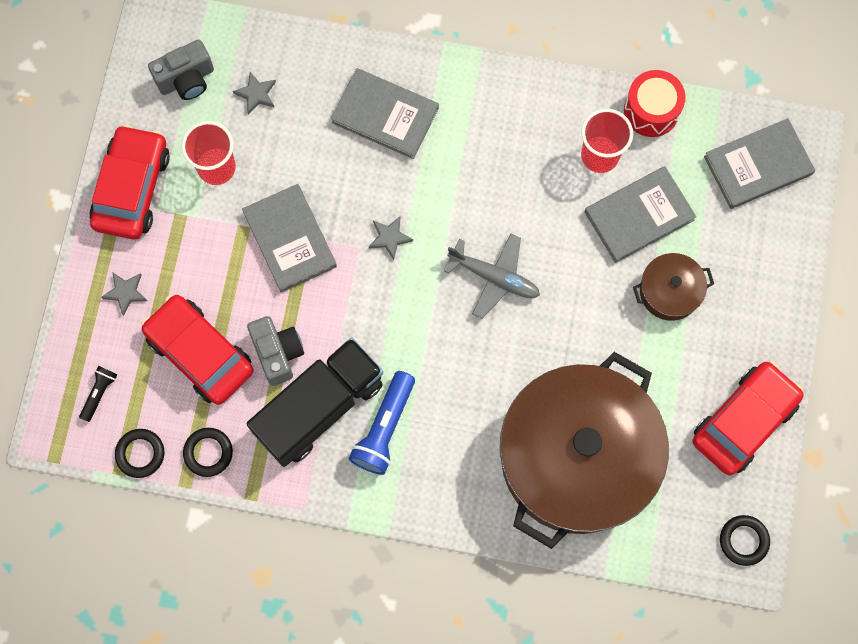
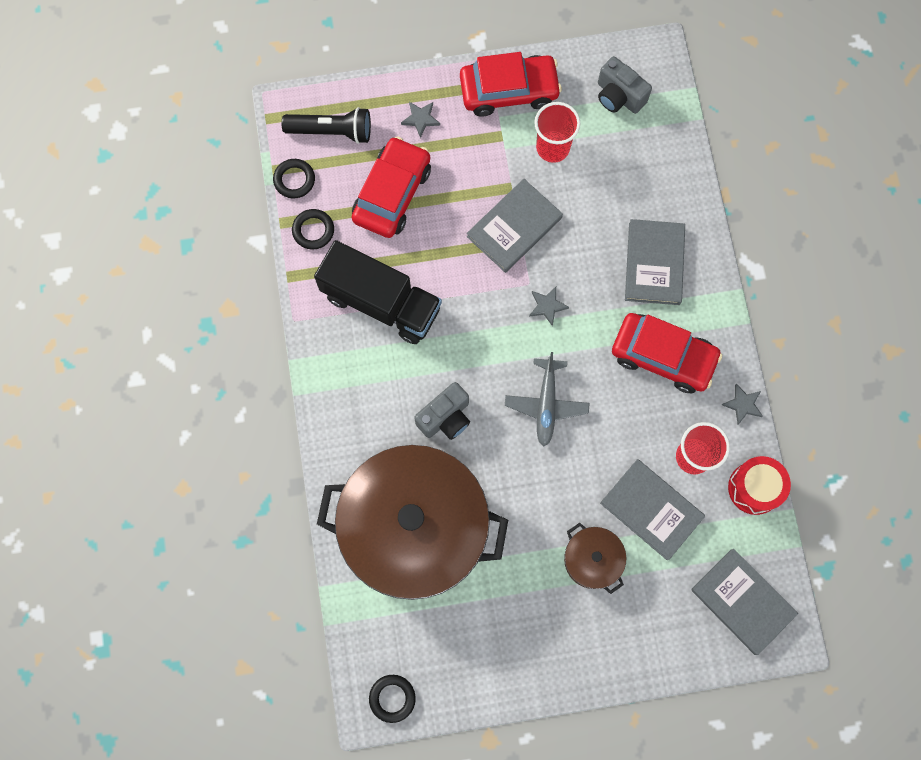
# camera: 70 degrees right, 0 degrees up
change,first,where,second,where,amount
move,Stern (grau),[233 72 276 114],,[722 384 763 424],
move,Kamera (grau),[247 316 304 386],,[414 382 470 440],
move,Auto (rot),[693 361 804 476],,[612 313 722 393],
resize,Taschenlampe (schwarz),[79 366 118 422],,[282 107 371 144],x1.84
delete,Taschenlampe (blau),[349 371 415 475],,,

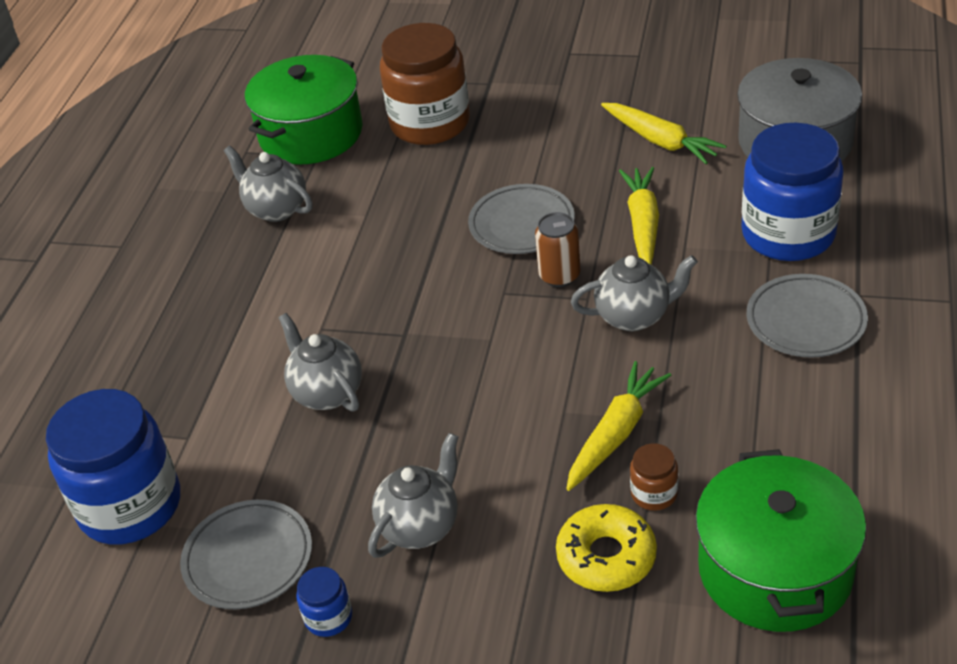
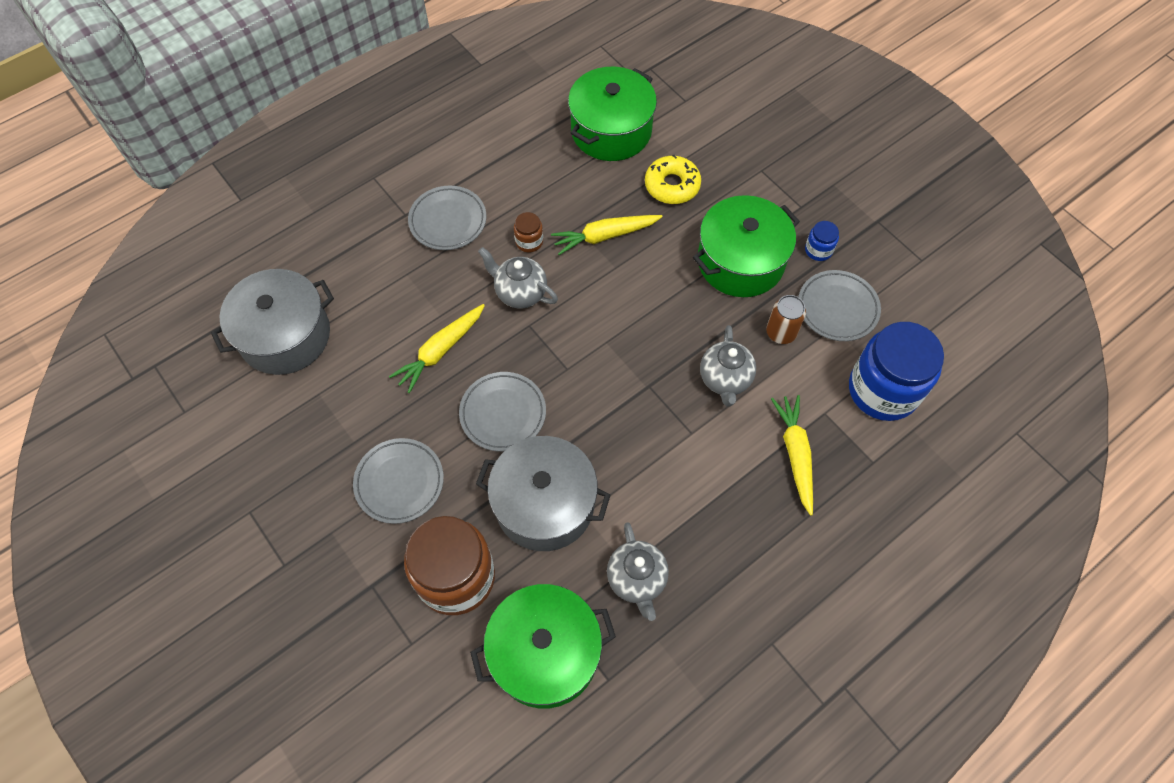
# camera: 145 degrees left, 20 degrees up
change,first,where,second,where,amount
move,Karotte (gelb),[601 103 726 164],,[771 395 813 516],
delete,Einmachglas (blau),[741 123 844 261],,,
move,Dose (braun),[535 212 581 287],,[766 295 806 344],
replace,Teekanne (grau),[368 433 458 558],Kochtopf (grün),[693 195 800 297],
move,Einmachglas (braun),[630 443 678 511],,[514 212 543 252],
insert,,,Kochtopf (grau),[476 436 610 551],
insert,,,Teller (grau),[353 438 444 524],

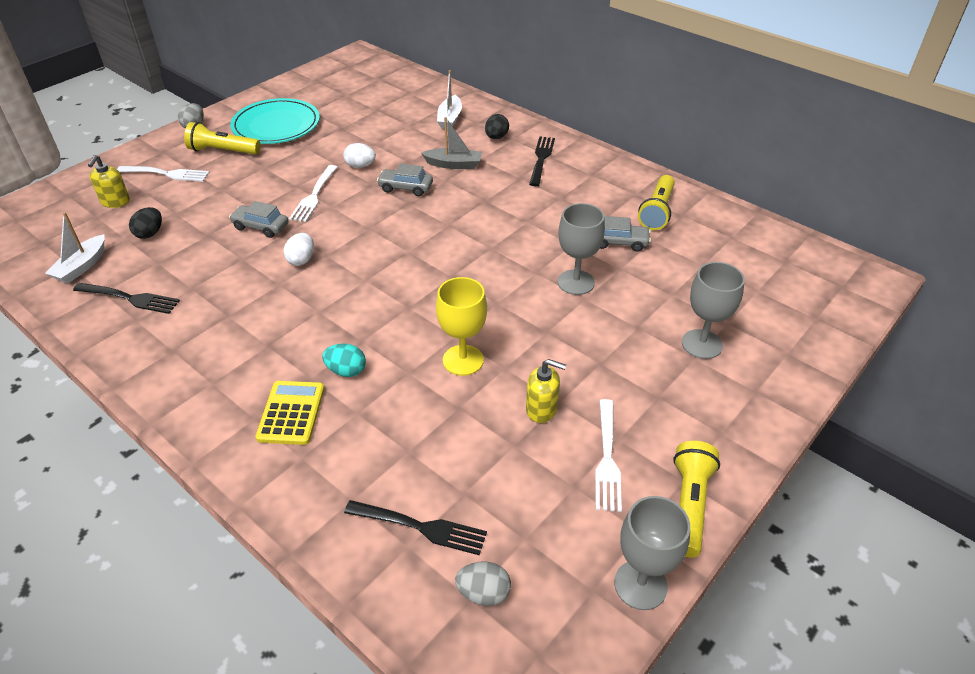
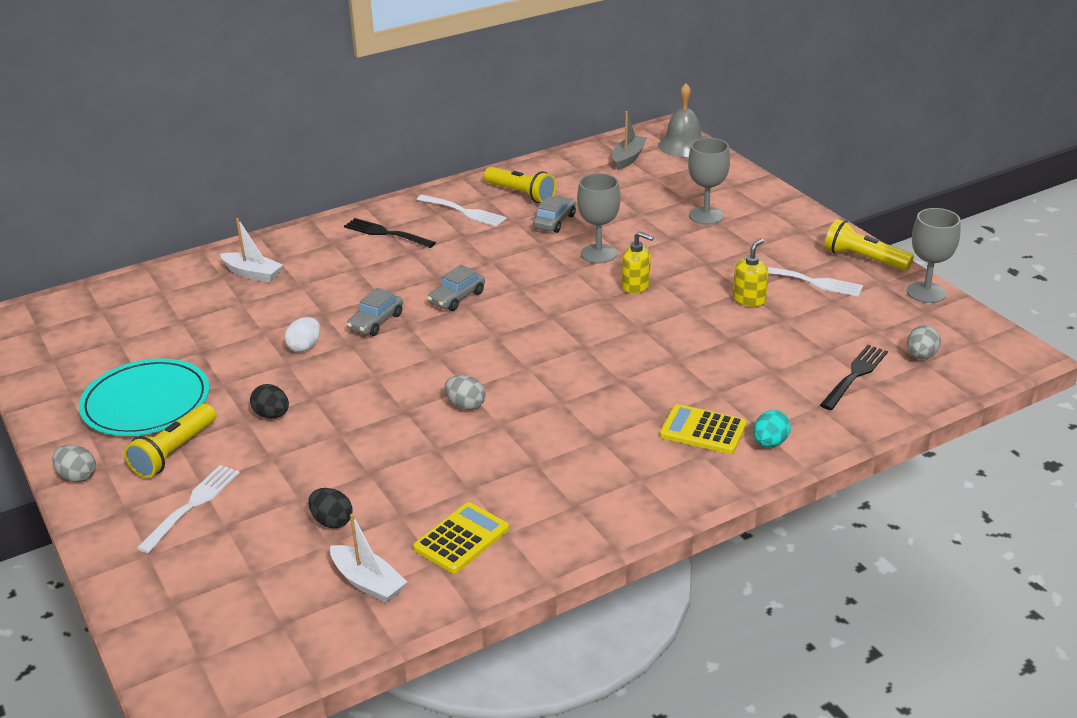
# camera: 70 degrees left, 10 degrees down
change,first,where,second,where,amount
move,Ei (schwarz),[485 114 509 139],,[250 384 289 419],
move,Boot (grau),[421 117 482 169],,[612 111 647 170],
move,Seifenspender (gelb),[88 155 130 208],,[622 231 654 294],
move,Gabel (weiß),[289 165 337 222],,[417 195 507 226],
move,Auto (grau),[229 201 289 238],,[427 265 485 311],
recolor,Ei (weiß),[283 233 314 266],Ei (grau),[444 375 486 410],
delete,Kelch (gelb),[436 277 487 376],,,
replace,Gabel (schwarz),[73 283 180 314],Taschenrechner (gelb),[413 502 509 574],
move,Ei (türkis),[322 344 366 377],,[753 410 791 447],
insert,,,Glocke (grau),[658 83 703 157],

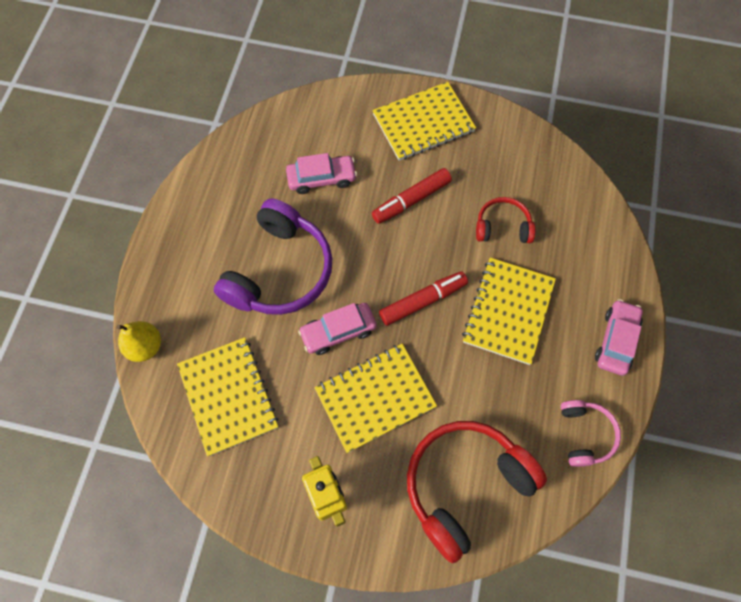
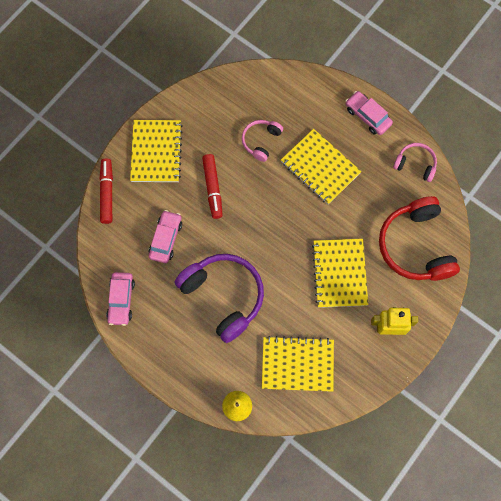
# camera: 65 degrees left, 5 degrees up
change,first,where,second,where,amount
recolor,Kopfhörer (rot),[476 197 535 243],Kopfhörer (rosa),[242 120 283 162],
move,Filzstift (rot),[379 271 468 326],,[99 158 113 224],
move,Auto (rosa),[298 303 377 355],,[106 272 135 326],

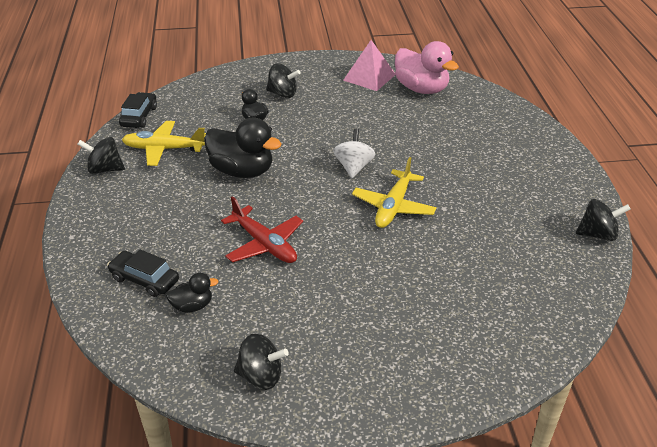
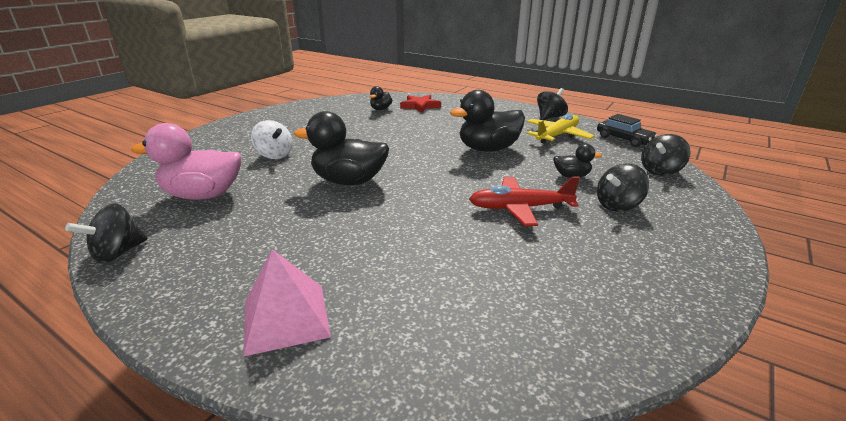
# camera: 130 degrees right, 10 degrees down
change,first,where,second,where,amount
move,Pyramide (rosa),[343 40 396 91],,[243 249 331 357],
move,Ente (rosa),[395 41 459 94],,[131 123 242 200],
move,Kreisel (weiß),[333 129 375 178],,[251 120 293 159],
replace,Flugzeug (gelb),[352 157 437 228],Ente (schwarz),[294 111 389 185],
move,Flugzeug (rot),[221 196 303 263],,[469 177 580 226],
replace,Auto (schwarz),[107 250 179 297],Stern (rot),[400 95 441 113],
move,Kreisel (schwarz),[234 334 289 390],,[641 134 691 176],

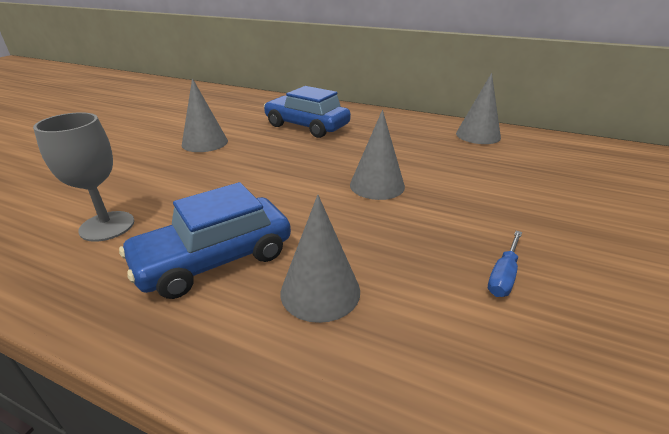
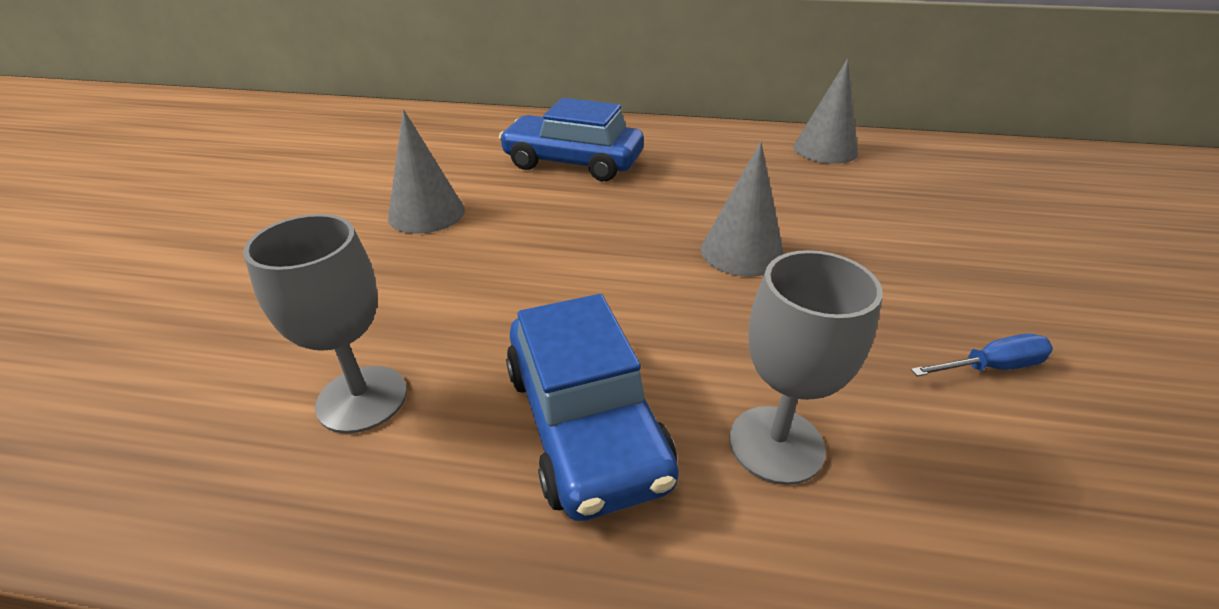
# camera: 15 degrees left, 5 degrees up
change,first,where,second,where,amount
rotate,Auto (blau),[119 182 291 299],,[506 294 679 521],60 degrees counterclockwise
replace,Kegel (grau),[281 195 360 323],Kelch (grau),[729 250 883 485],
rotate,Schraubenzieher (blau),[488 231 522 297],,[911 334 1053 376],120 degrees counterclockwise

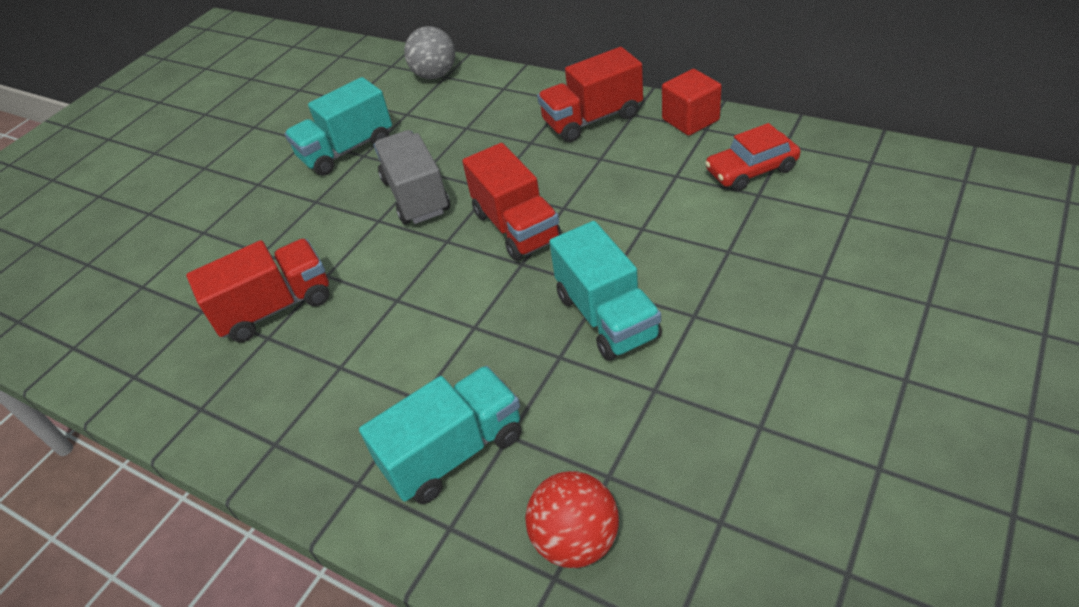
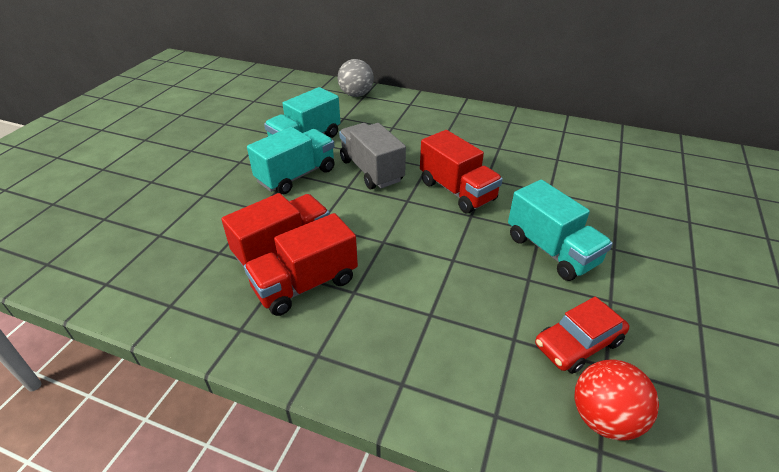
# camera: 15 degrees left, 5 degrees down
change,first,where,second,where,amount
move,Lastwagen (rot),[537 47 643 142],,[244 213 358 316],
delete,Kubus (rot),[662 69 722 136],,,
move,Auto (rot),[705 123 800 191],,[535 296 629 374],
move,Lastwagen (türkis),[359 366 521 504],,[247 127 335 194],

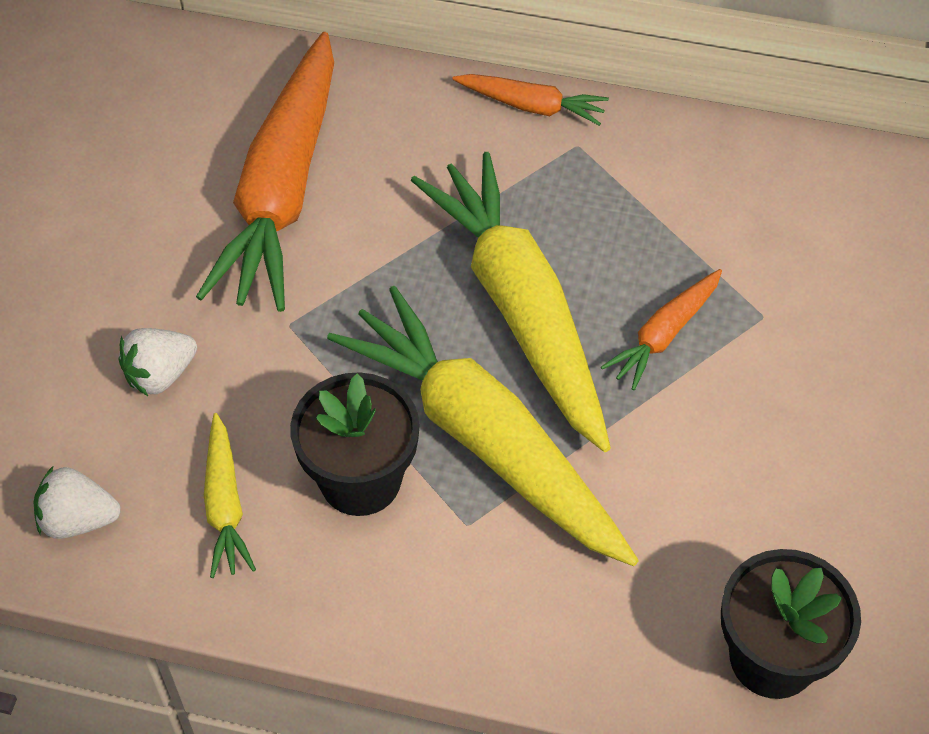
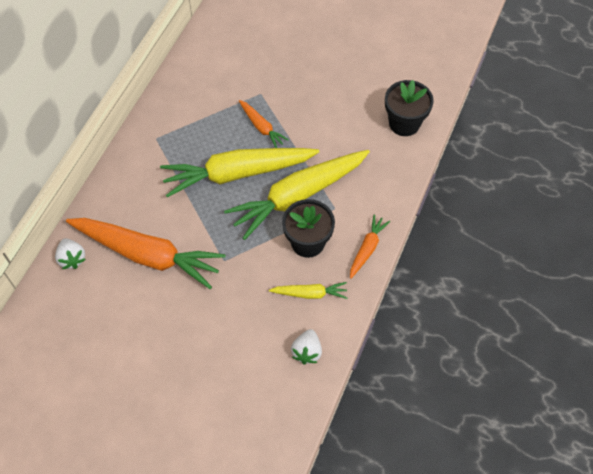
# camera: 80 degrees left, 5 degrees up
change,first,where,second,where,amount
move,Karotte (orange),[452 74 609 126],,[350 214 390 279],
move,Erdbeere (weiß),[118 328 197 397],,[55 238 86 269],

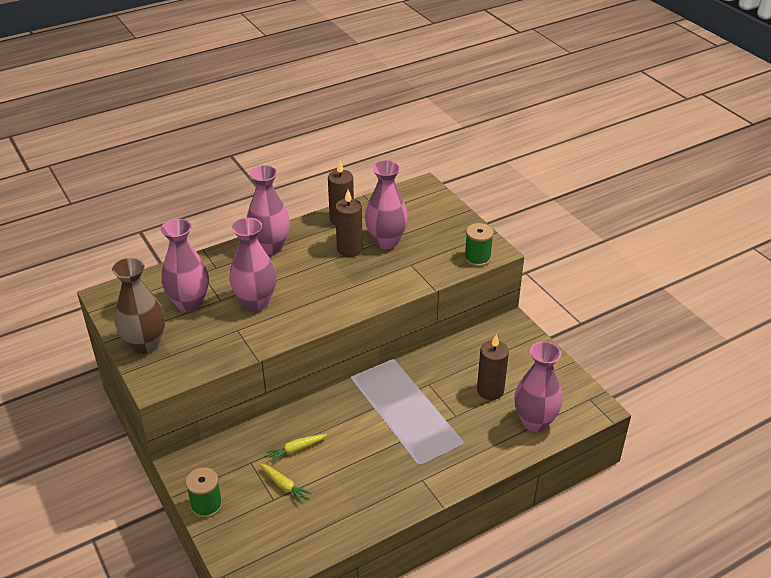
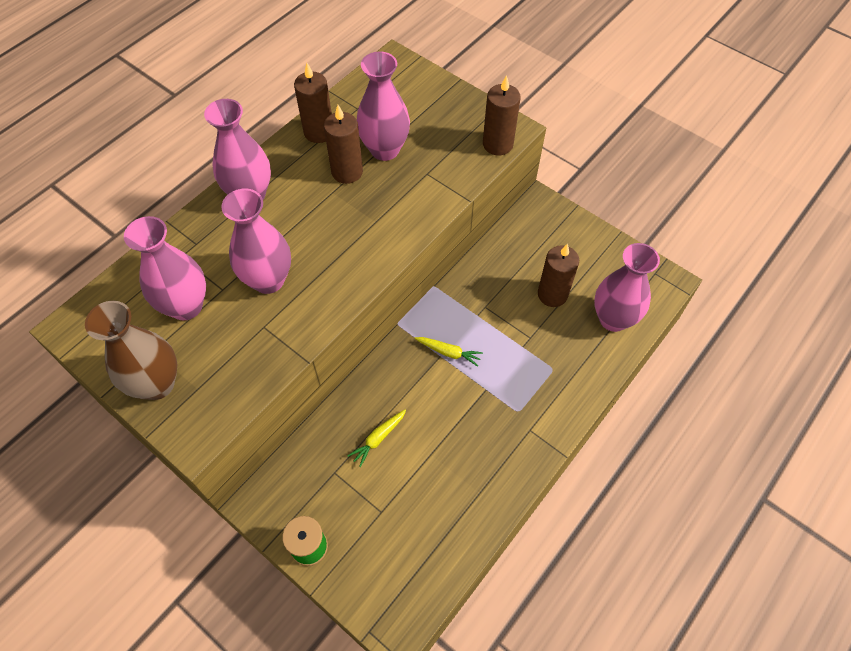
# camera: 20 degrees left, 20 degrees up
change,first,where,second,where,amount
replace,Garnrolle (grün),[464 223 494 267],Kerze (braun),[483 75 521 155],
move,Karotte (gelb),[260 464 312 503],,[415 337 483 367],

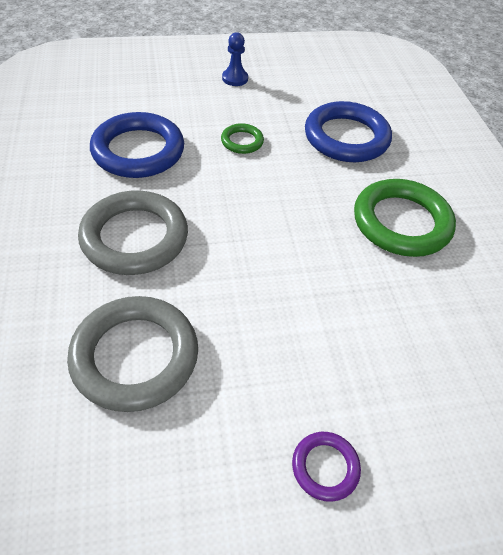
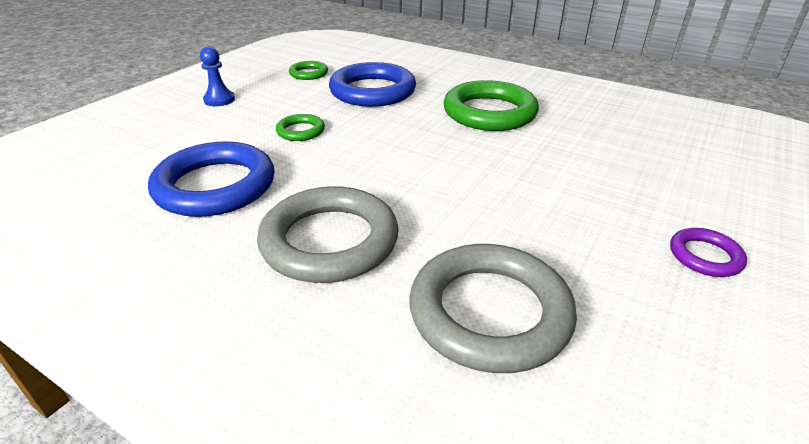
# camera: 45 degrees left, 15 degrees down
change,first,where,second,where,amount
insert,,,Ring (grün),[289 61 328 80],

